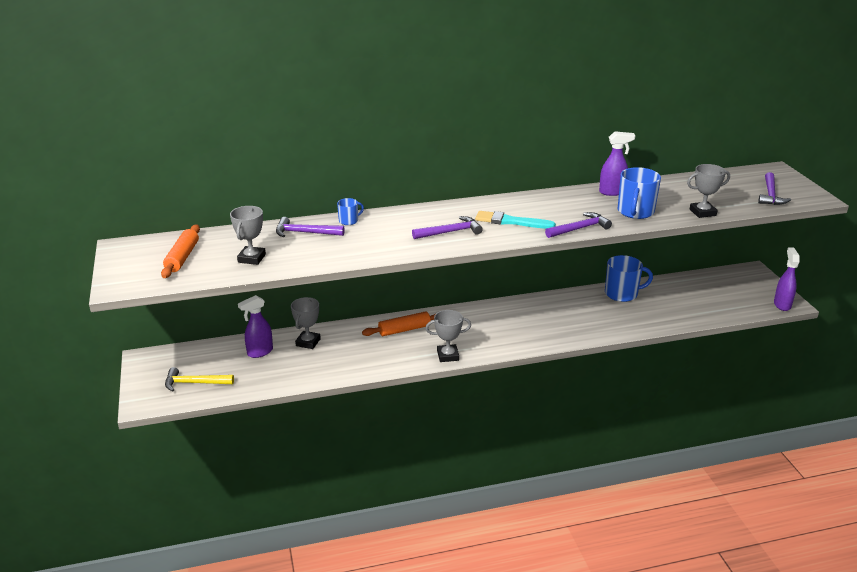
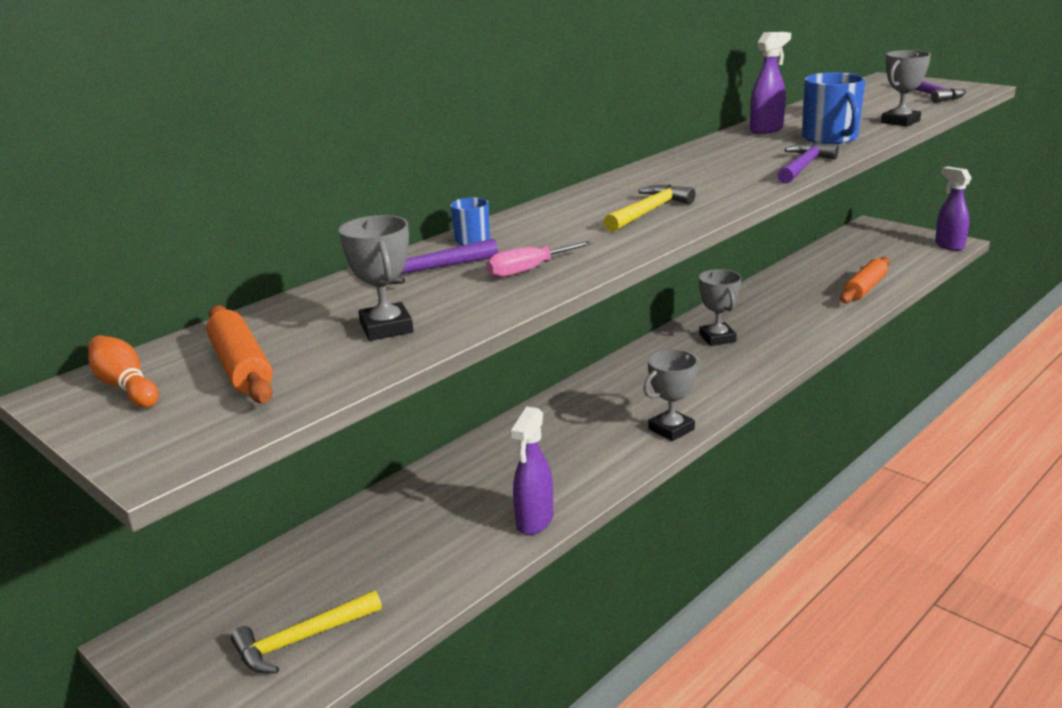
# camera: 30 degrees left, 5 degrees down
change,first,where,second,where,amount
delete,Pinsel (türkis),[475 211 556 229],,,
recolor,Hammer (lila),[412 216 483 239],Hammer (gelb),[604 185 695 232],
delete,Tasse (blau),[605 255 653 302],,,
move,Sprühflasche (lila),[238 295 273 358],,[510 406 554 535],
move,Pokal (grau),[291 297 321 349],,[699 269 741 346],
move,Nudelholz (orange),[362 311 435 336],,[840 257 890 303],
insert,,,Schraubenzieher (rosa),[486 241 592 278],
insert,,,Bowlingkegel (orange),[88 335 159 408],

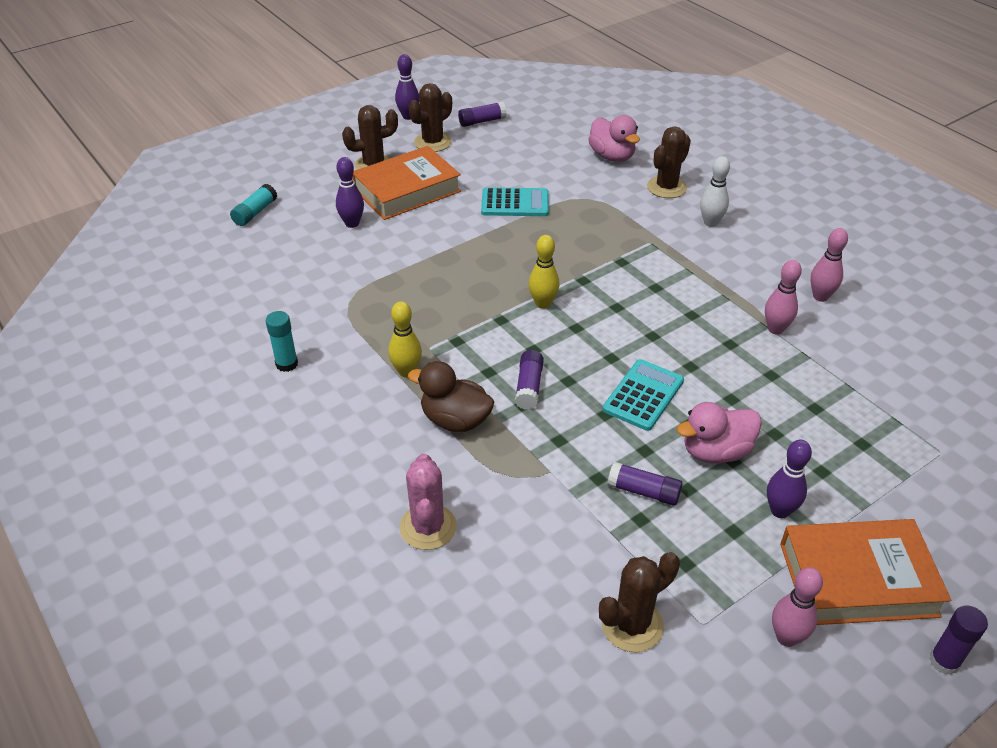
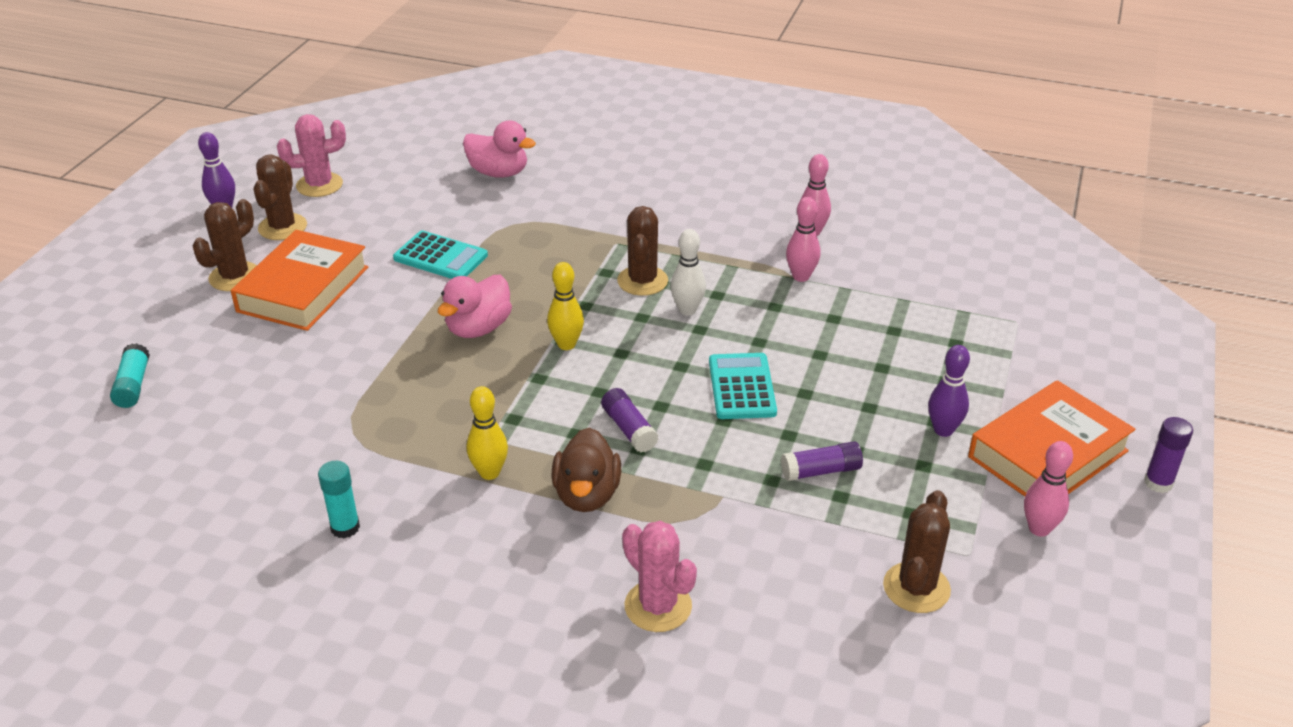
# camera: 35 degrees left, 5 degrees down
change,first,where,second,where,amount
replace,Klebestift (lila),[458 102 507 127],Kaktus (rosa),[277 114 346 197],
move,Kaktus (braun),[647 126 691 198],,[617 206 668 296],
move,Bowlingkegel (weiß),[700 156 730 227],,[671 229 706 315],
delete,Bowlingkegel (lila),[336 157 364 228],,,
rotate,Taschenrechner (türkis),[481 187 549 216],,[393 231 488 279],60 degrees clockwise
rotate,Ente (braun),[408 361 494 432],,[551 428 621 512],75 degrees counterclockwise
move,Ente (rosa),[677 402 762 464],,[438 275 512 338],

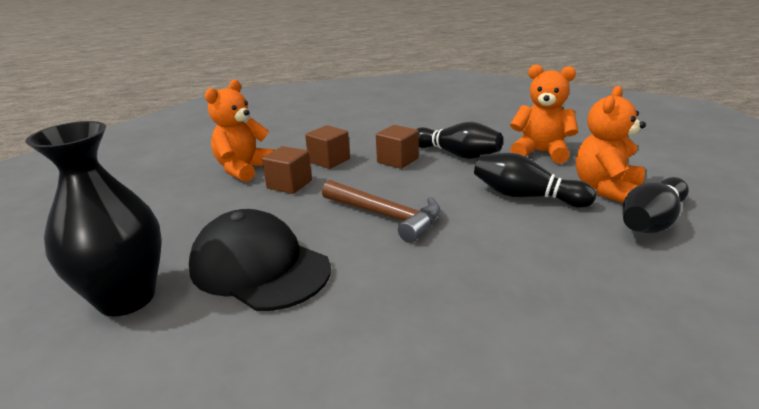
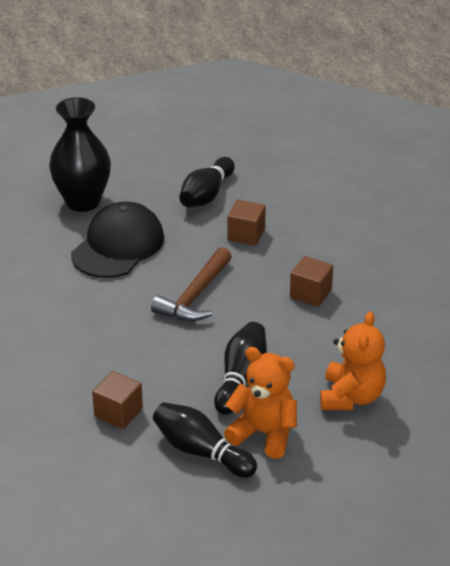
# camera: 80 degrees right, 10 degrees up
change,first,where,second,where,amount
delete,Teddybär (orange),[205 80 275 182],,,
move,Bowlingkegel (schwarz),[417 122 503 159],,[179 157 235 207],
move,Kubus (braun),[305 125 350 169],,[92 371 143 429],

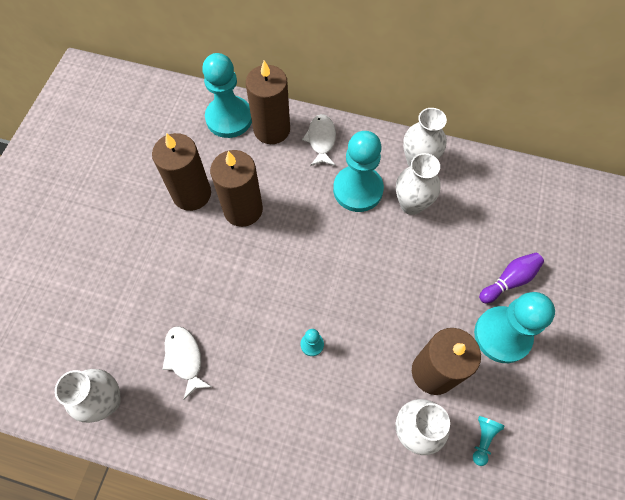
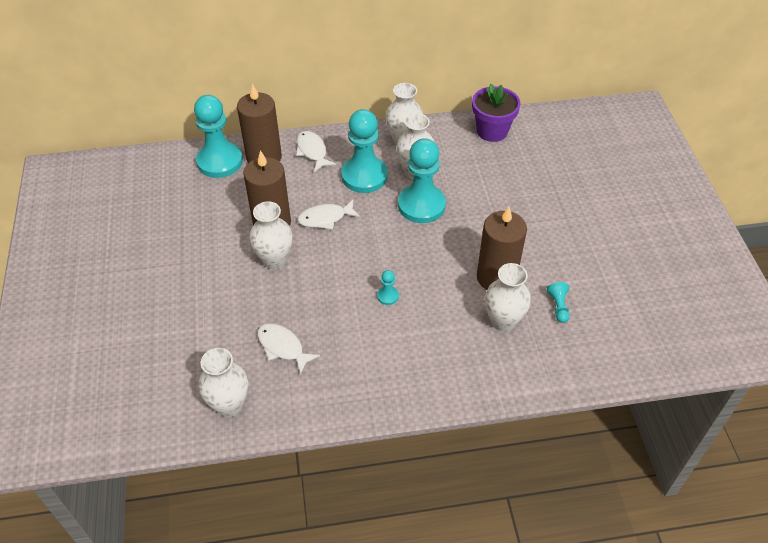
# camera: 25 degrees left, 15 degrees down
change,first,where,second,where,amount
delete,Kerze (braun),[152 133 211 211],,,
delete,Bowlingkegel (lila),[479 253 544 304],,,
move,Bauer (türkis),[474 292 555 363],,[398 138 446 223],
insert,,,Blumentopf (lila),[472 84 521 142],
insert,,,Fisch (weiß),[298 199 360 230],
insert,,,Vase (weiß),[249 202 293 269],

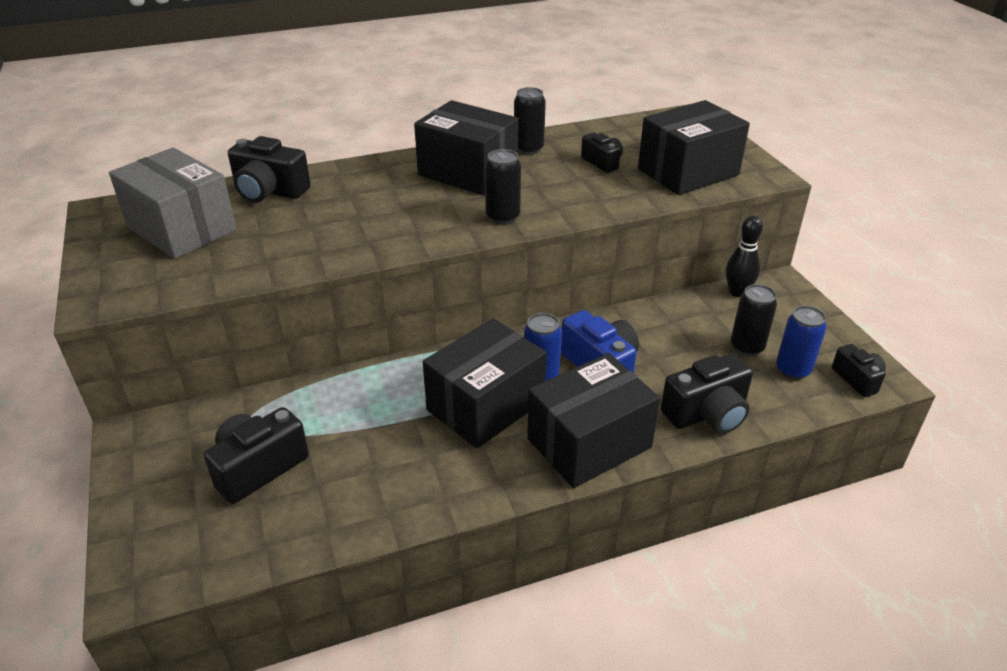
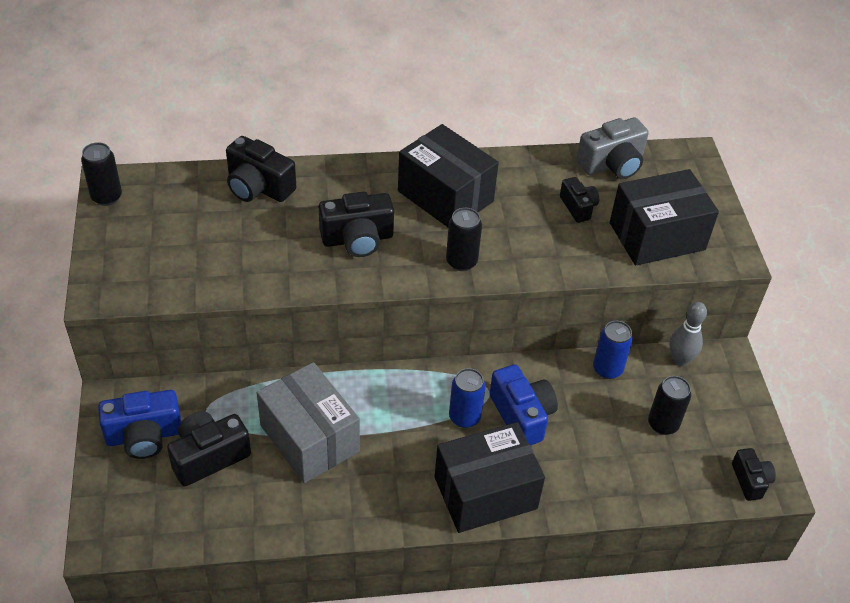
# camera: 10 degrees right, 10 degrees up
change,first,where,second,where,amount
move,Dose (schwarz),[514 87 546 155],,[81 142 122 206],
move,Schachtel (grau),[109 147 237 259],,[257 362 360 483],
recolor,Bowlingkegel (schwarz),[726 215 763 297],Bowlingkegel (grau),[670 302 707 366],
move,Dose (blau),[776 306 827 380],,[593 321 633 379],
delete,Schachtel (schwarz),[423 318 547 448],,,
move,Kamera (schwarz),[661 353 753 434],,[319 192 394 257],
insert,,,Kamera (grau),[576 117 649 179],
insert,,,Kamera (blau),[98 390 181 459],

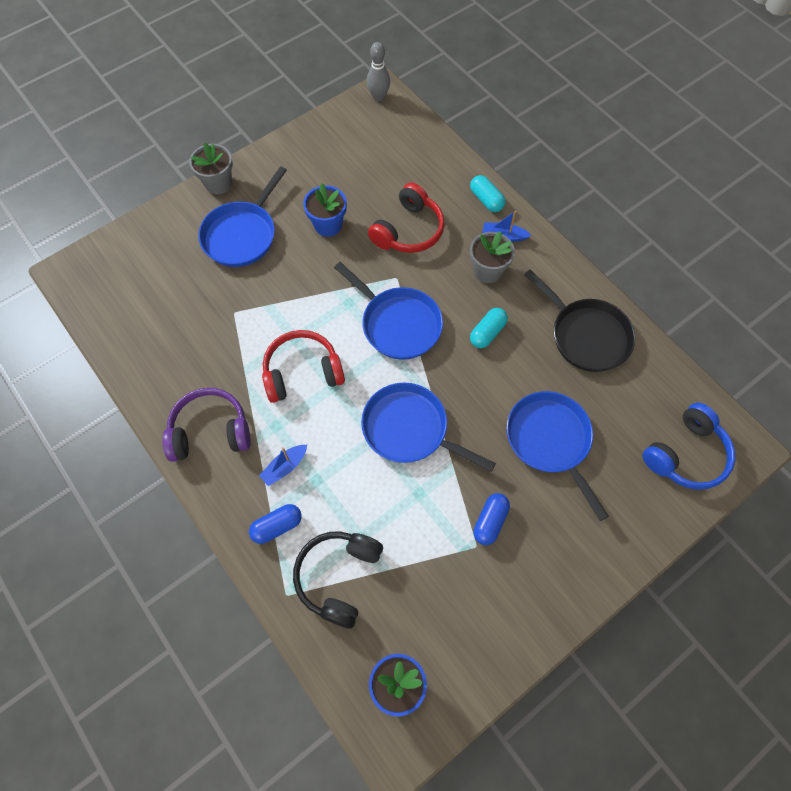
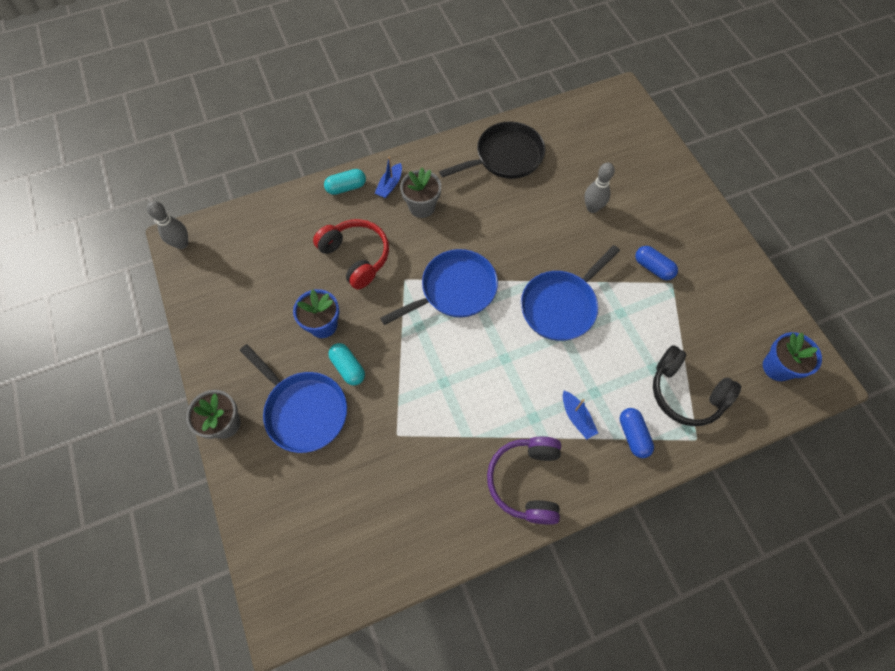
# camera: 75 degrees left, 0 degrees up
change,first,where,second,where,amount
move,Kapsel (türkis),[470 308 508 348],,[328 343 365 385],
delete,Kopfhörer (rot),[262 330 345 403],,,
replace,Pfanne (blau),[506 391 609 521],Bowlingkegel (grau),[585 163 615 213],
delete,Kopfhörer (blau),[642 403 735 490],,,

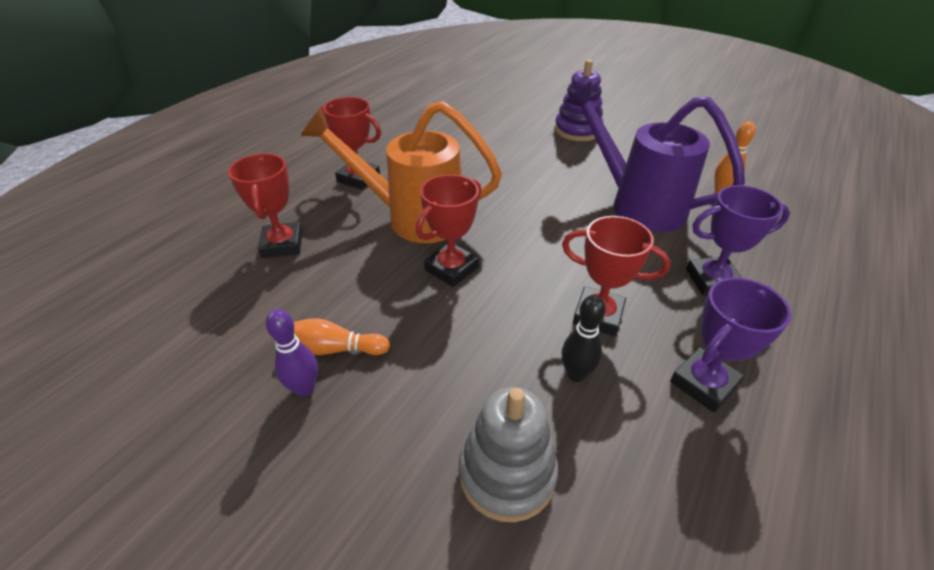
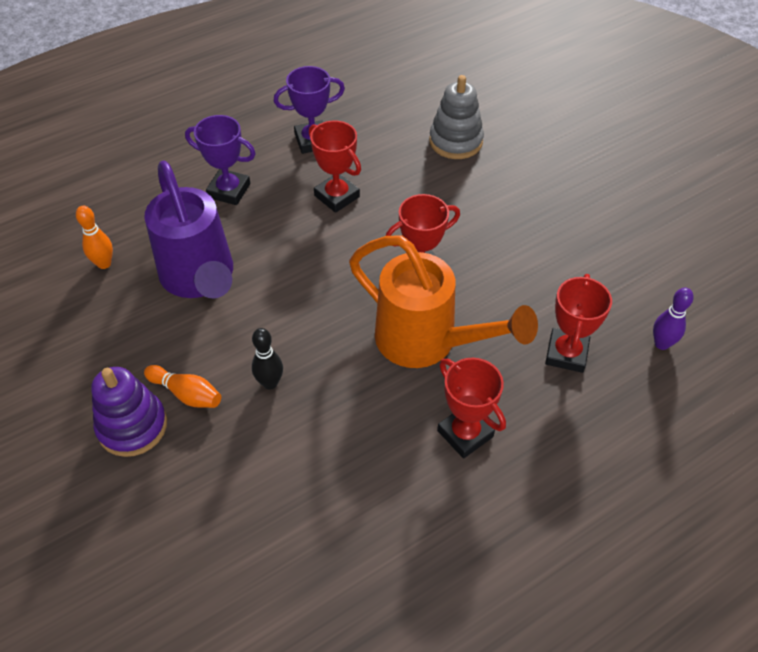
# camera: 155 degrees left, 10 degrees up
change,first,where,second,where,amount
move,Bowlingkegel (schwarz),[562 295 606 382],,[252 328 283 390],
move,Bowlingkegel (lila),[266 309 318 397],,[653 288 694 350],
move,Bowlingkegel (orange),[294 318 390 355],,[144 365 221 408],

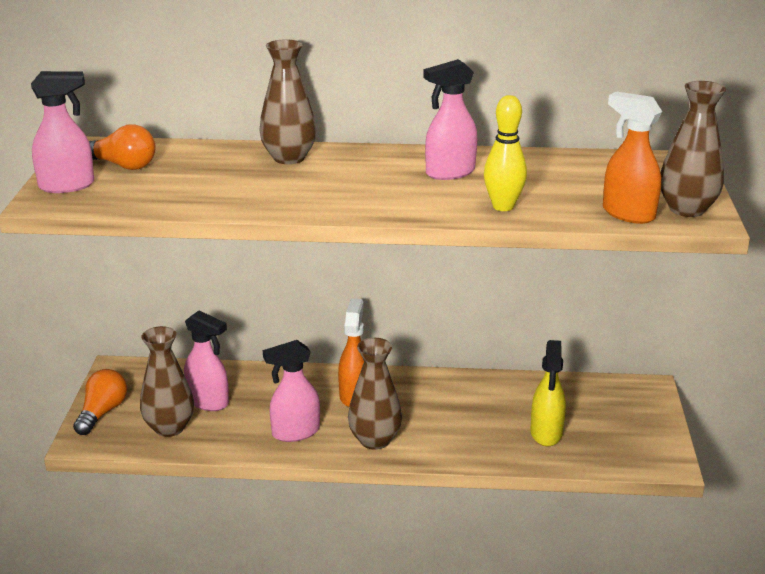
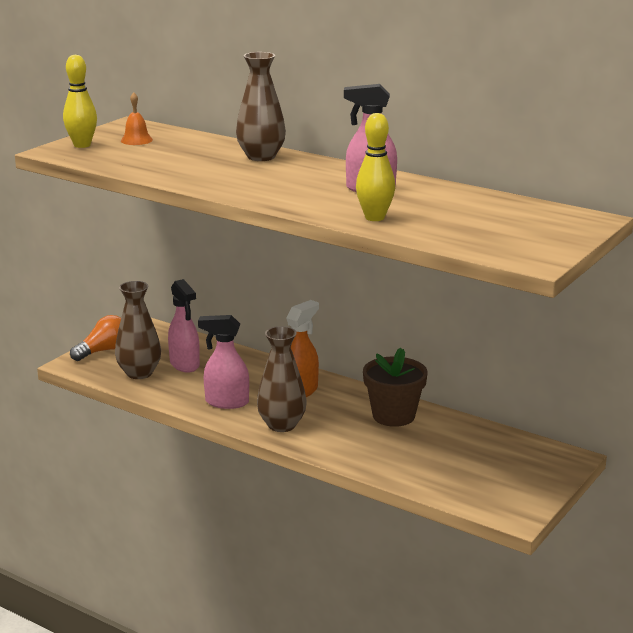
# camera: 30 degrees right, 5 degrees down
change,first,where,second,where,amount
replace,Sprühflasche (rosa),[31 71 94 193],Bowlingkegel (gelb),[63 55 97 148],
delete,Vase (braun),[661 81 726 217],,,
delete,Sprühflasche (orange),[603 92 662 224],,,
replace,Glühbirne (orange),[89 124 156 170],Glocke (orange),[121 92 153 145],
delete,Sprühflasche (gelb),[530 340 566 446],,,
insert,,,Blumentopf (braun),[363 348 428 427],

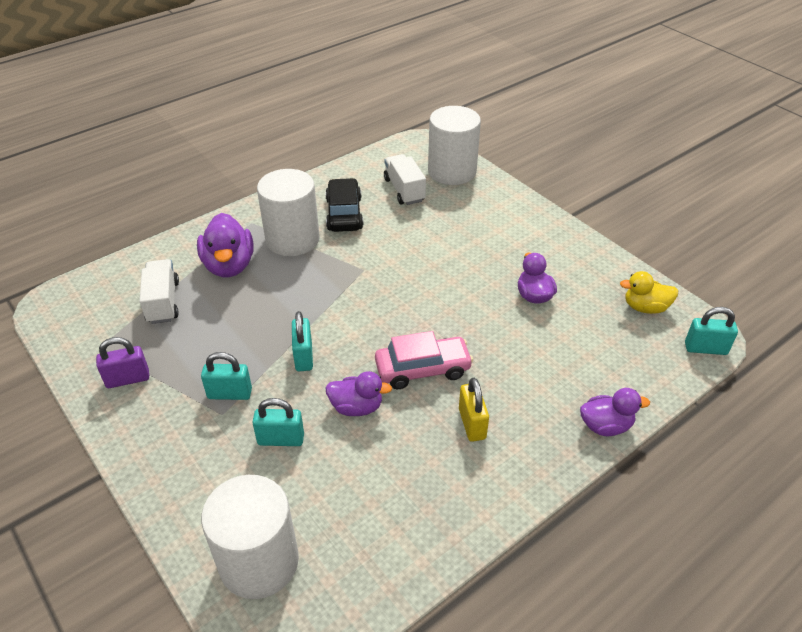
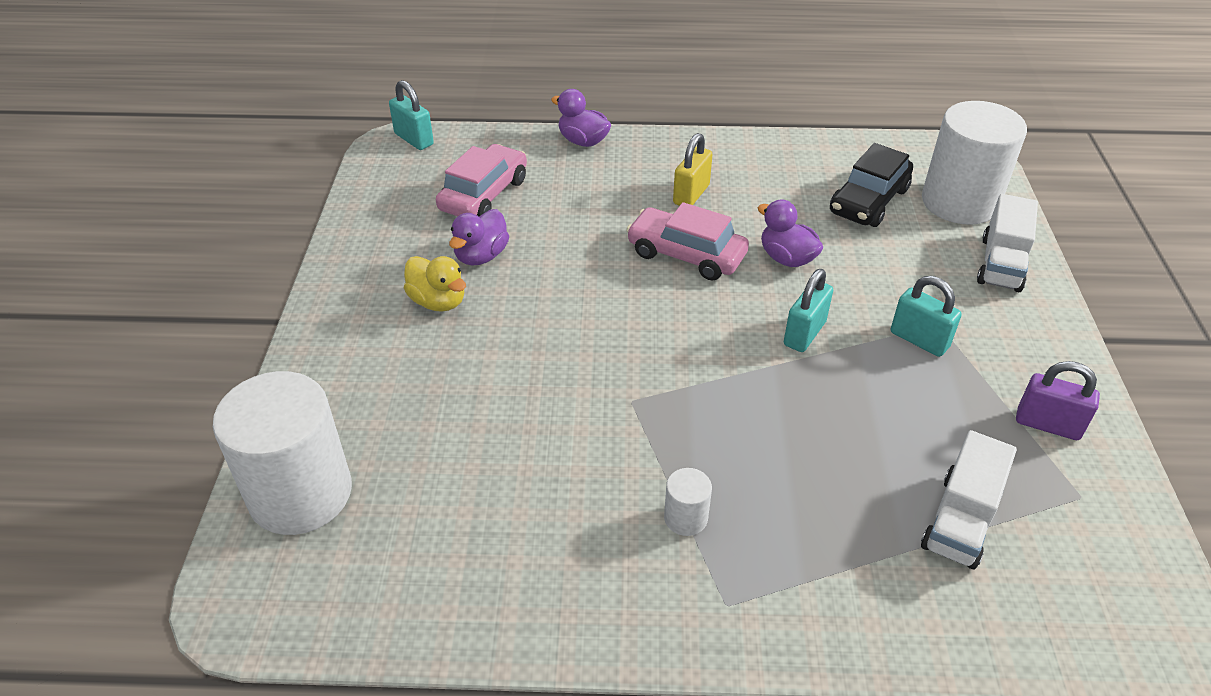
# camera: 140 degrees left, 0 degrees up
change,first,where,second,where,amount
move,Lastwagen (weiß),[384 154 426 205],,[977 194 1038 292],
resize,Vollzylinder (weiß),[257 169 320 256],,[664 468 712 536],x0.42
move,Auto (schwarz),[325 178 364 232],,[830 143 913 227],
delete,Ente (lila),[197 213 253 277],,,
move,Ente (gelb),[620 271 678 314],,[404 256 466 312],
delete,Vorhängeschloss (türkis),[252 398 304 446],,,
insert,,,Auto (rosa),[436 144 527 217],

